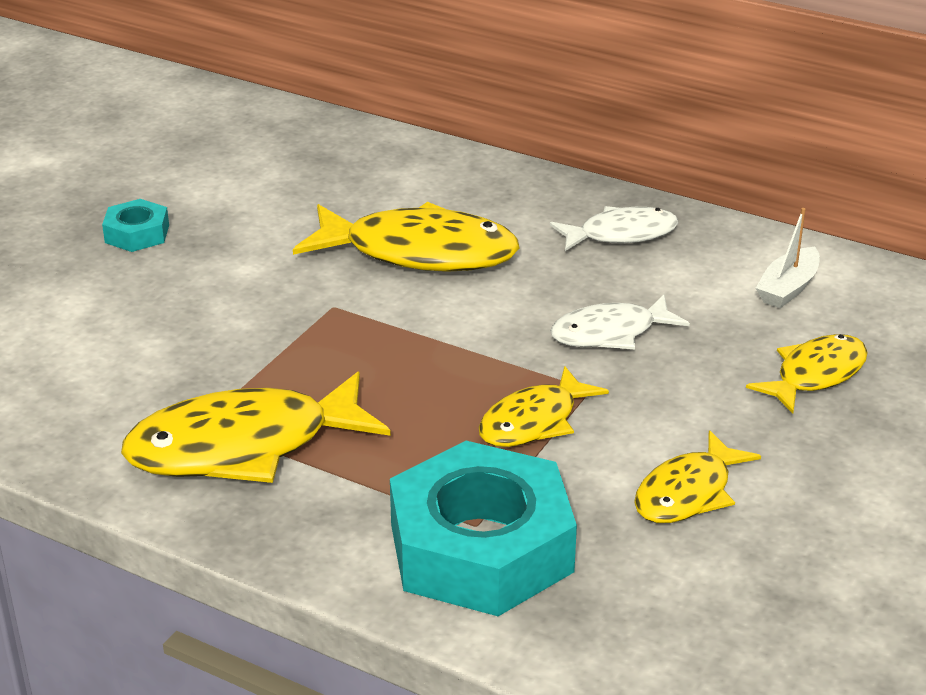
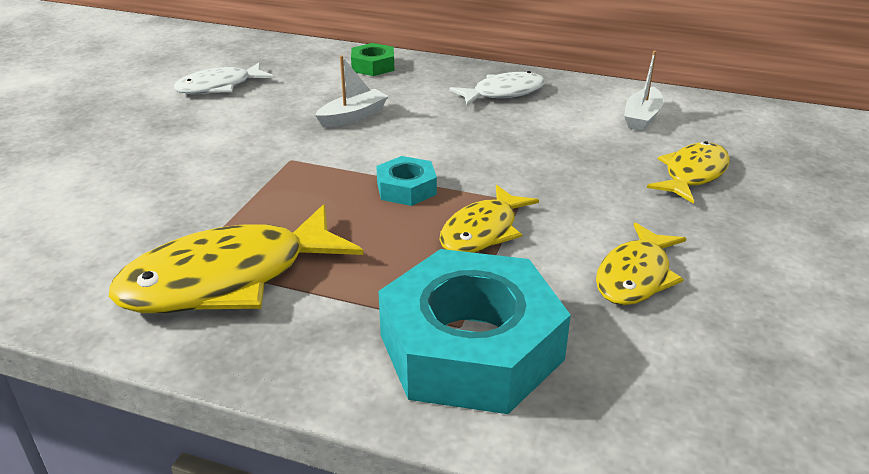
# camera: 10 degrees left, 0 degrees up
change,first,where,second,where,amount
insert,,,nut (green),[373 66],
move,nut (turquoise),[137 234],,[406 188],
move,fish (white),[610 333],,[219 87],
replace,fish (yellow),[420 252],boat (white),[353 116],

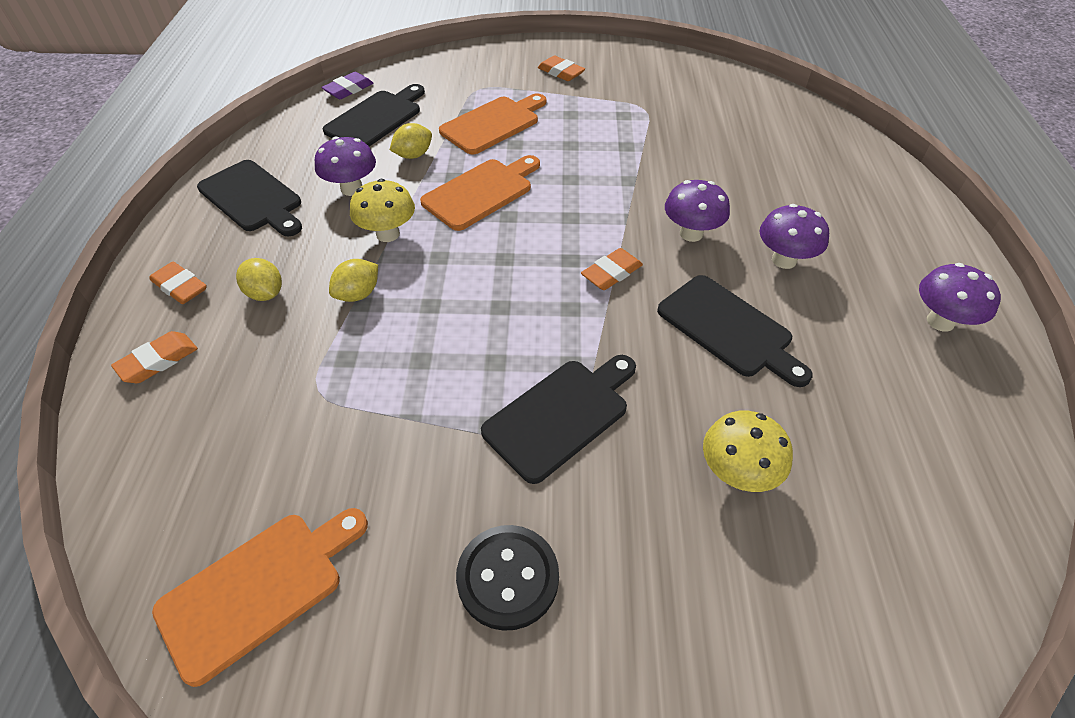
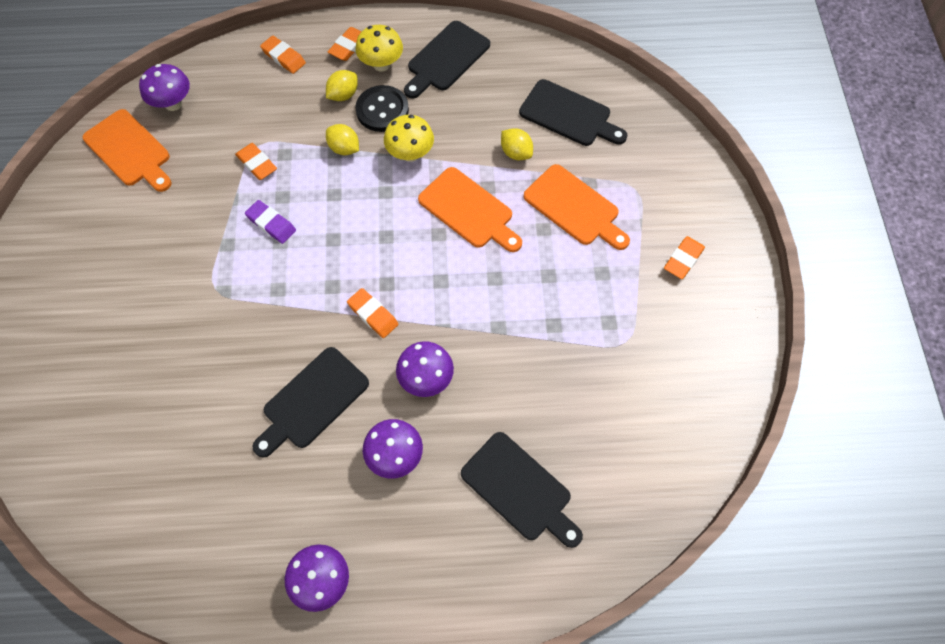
# camera: 85 degrees right, 15 degrees up
change,first,where,second,where,amount
insert,,,eraser (orange),[257 164],
move,mushroom (purple),[352 189],,[173 103],
move,eraser (purple),[348 89],,[271 224],
move,button (black),[508 578],,[382 110],
move,cutting board (black),[560 415],,[520 489],
move,mushroom (yellow),[737 473],,[381 64],

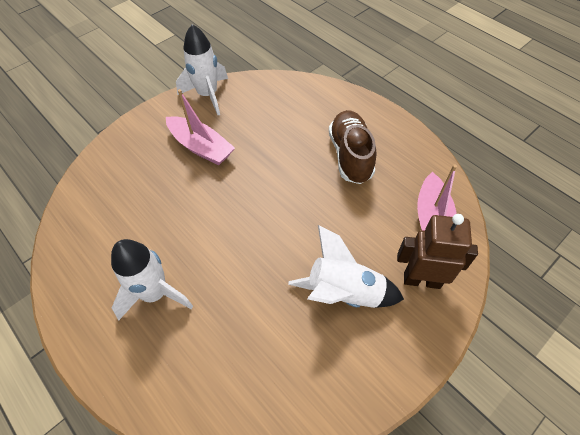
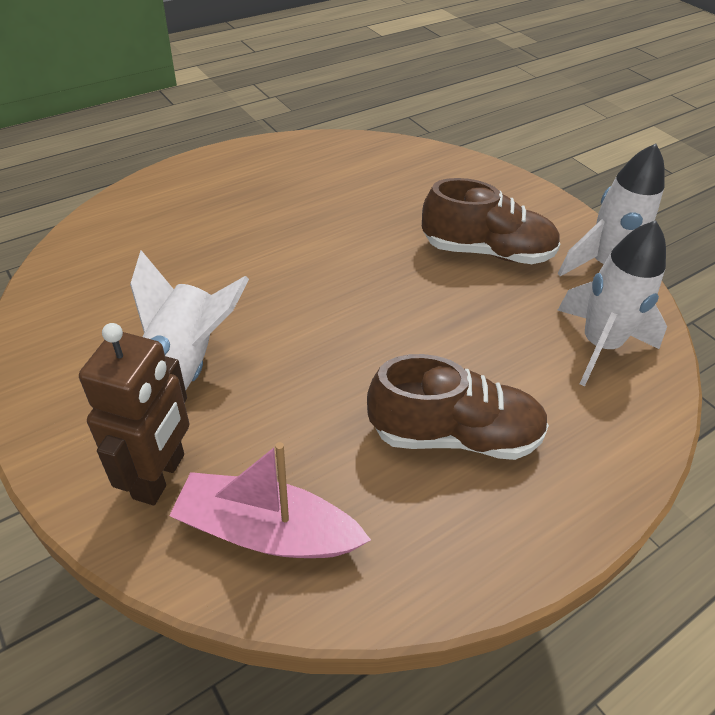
# camera: 95 degrees right, 10 degrees down
change,first,where,second,where,amount
move,rocket (white),[155 293],,[599 346],
replace,boat (pink),[201 147],shoe (brown),[487 252],

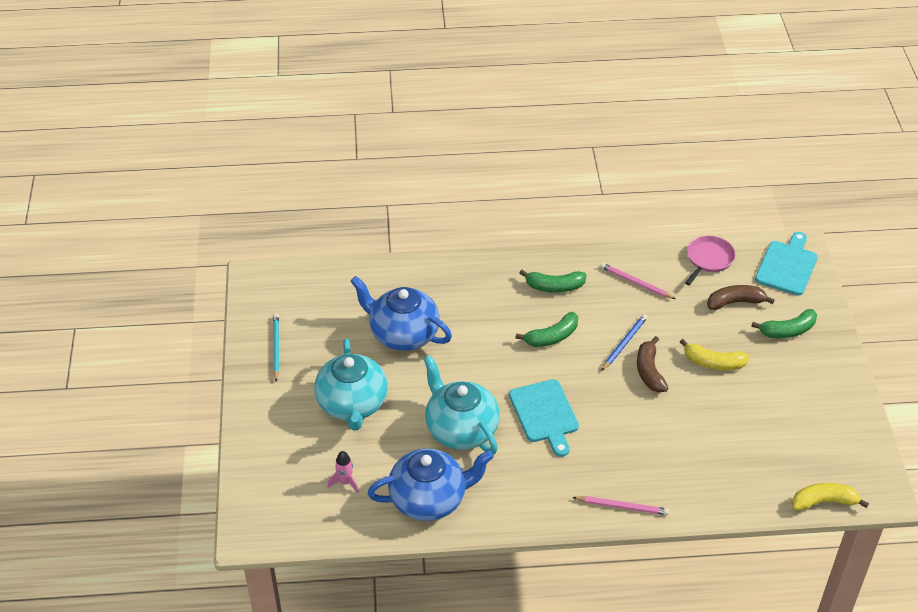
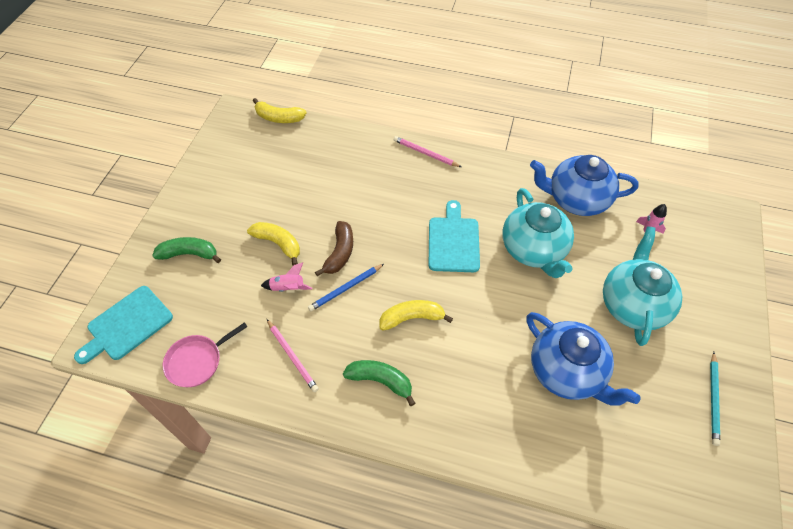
# camera: 160 degrees left, 10 degrees up
change,first,where,second,where,amount
delete,banana (brown),[735 302],,,
insert,,,rocket (pink),[288 288],
recolor,banana (green),[552 337],banana (yellow),[412 318],

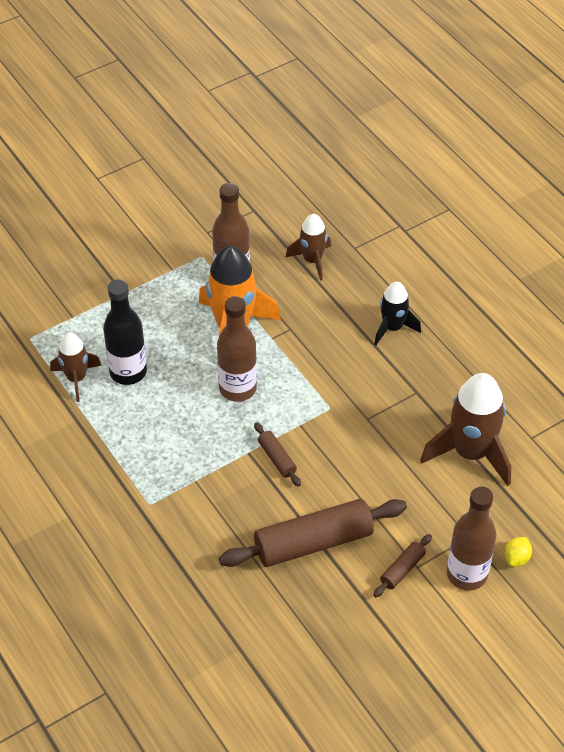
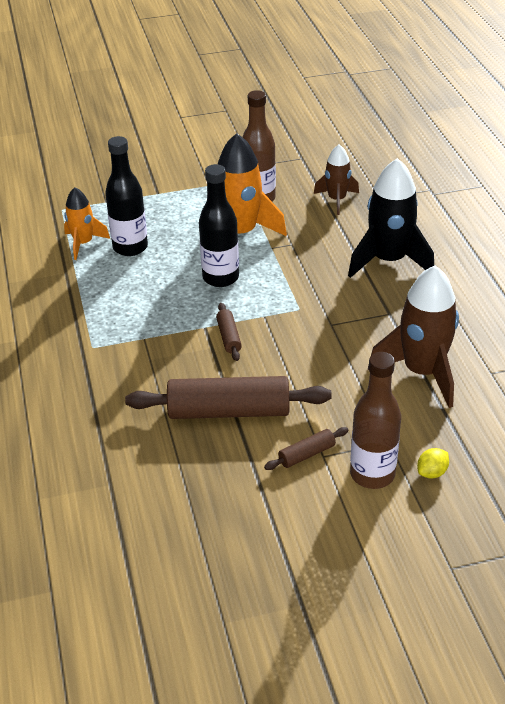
# camera: 20 degrees right, 10 degrees down
change,first,where,second,where,amount
recolor,rocket (brown),[76 378],rocket (orange),[83 243],
recolor,bottle (brown),[237 388],bottle (black),[220 278],
resize,rocket (black),[392 328],,[388 261],x1.72

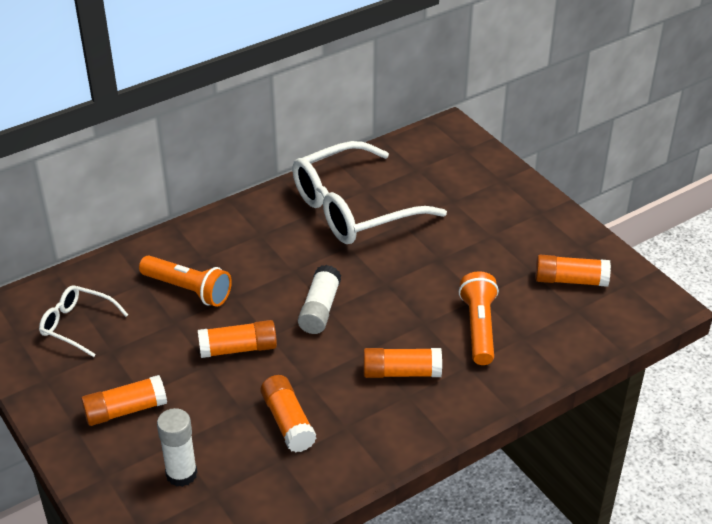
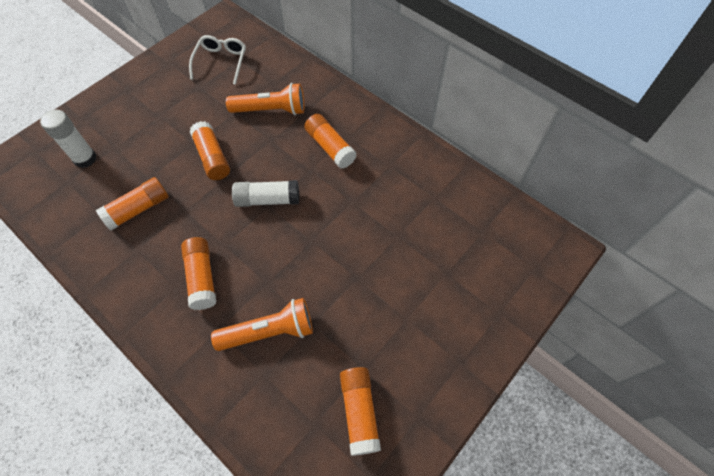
# camera: 75 degrees right, 20 degrees up
change,first,where,second,where,amount
delete,glasses (white),[354 208],,,
move,glue stick (orange),[125 410],,[330 147],
rotate,flashlight (orange),[188 290],,[270 110],105 degrees counterclockwise

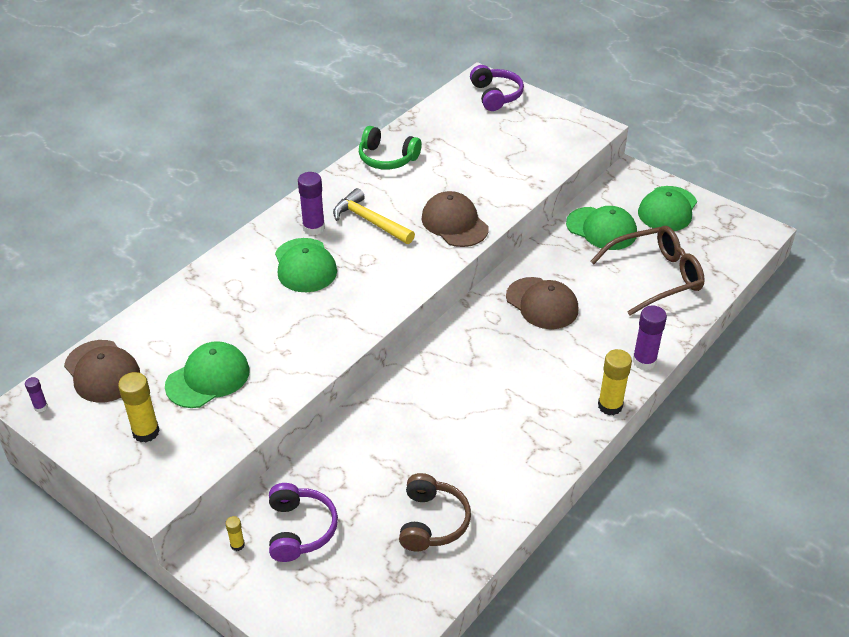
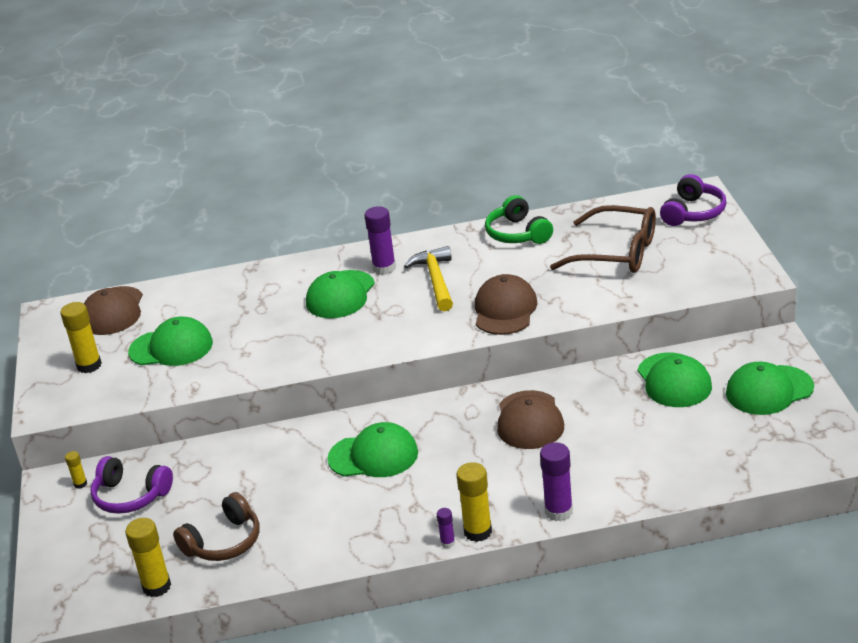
# camera: 45 degrees right, 10 degrees down
change,first,where,second,where,amount
insert,,,glue stick (yellow),[157 586],
insert,,,cap (green),[373 456],
move,glue stick (purple),[41 407],,[447 543],
move,glasses (brown),[654 277],,[616 252],
rotate,headphones (purple),[300 529],,[130 496],75 degrees clockwise

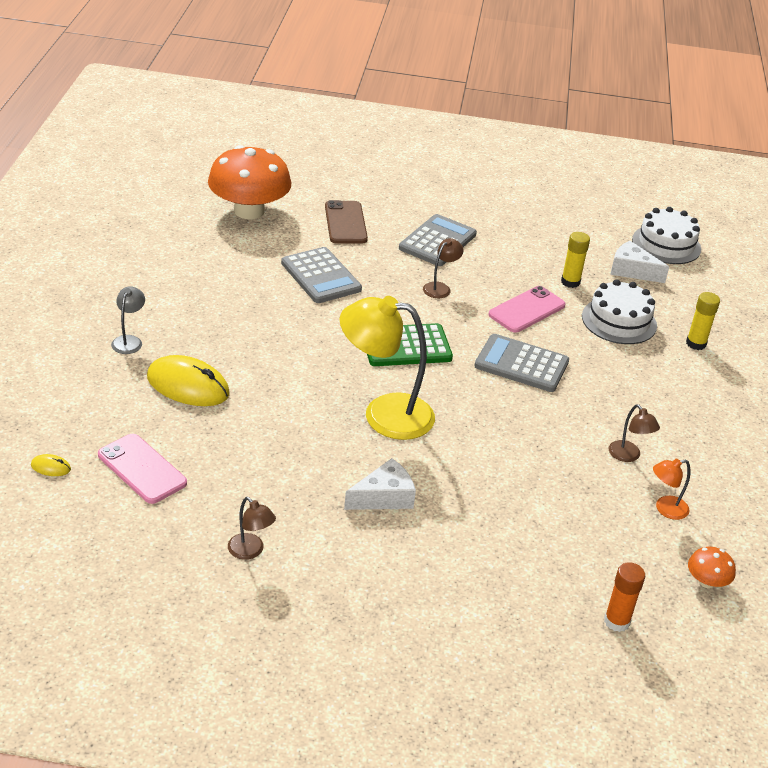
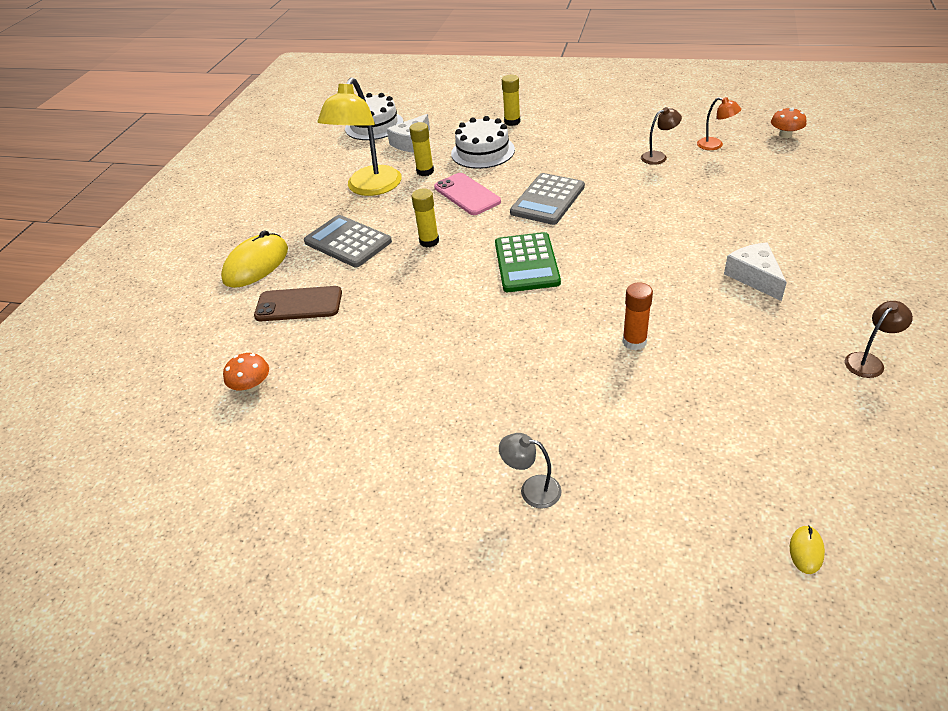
# camera: 75 degrees left, 5 degrees up
change,first,where,second,where,amount
delete,phone (pink),[142 469],,,
delete,calculator (grey),[321 276],,,
move,mouse (yellow),[188 386],,[256 264],
move,lamp (yellow),[384 414],,[370 188],
move,glue stick (orange),[616 621],,[634 342],
replace,lamp (brown),[440 288],glue stick (yellow),[429 241],
rotate,lamp (orange),[665 509],,[715 145],45 degrees counterclockwise
resize,mushroom (orange),[249 211],,[252 386],x0.43

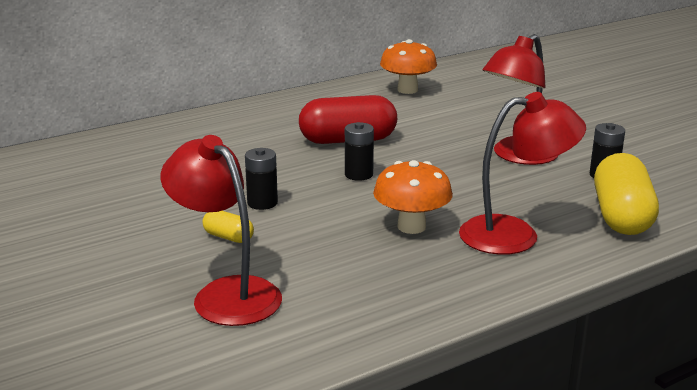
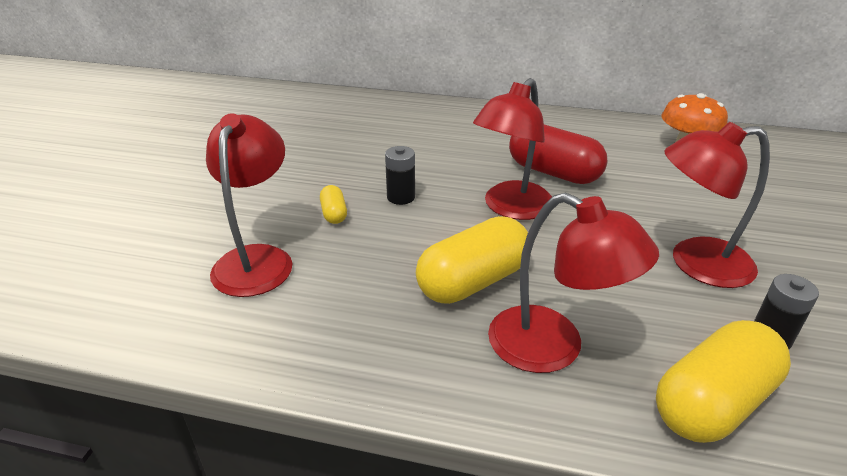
# camera: 45 degrees right, 10 degrees up
change,first,where,second,where,amount
replace,battery (black),[359 174],lamp (red),[511 208],
replace,mushroom (orange),[411 227],capsule (yellow),[473 281],

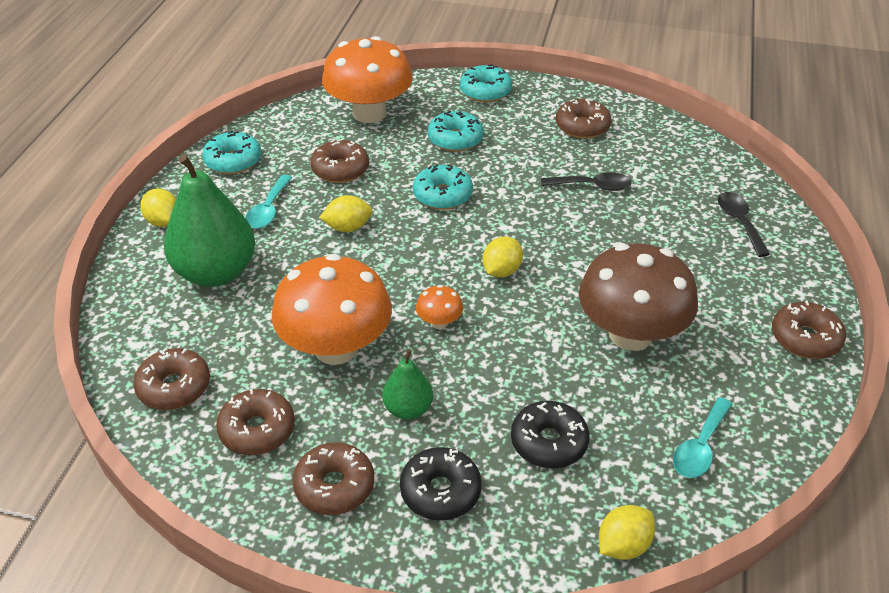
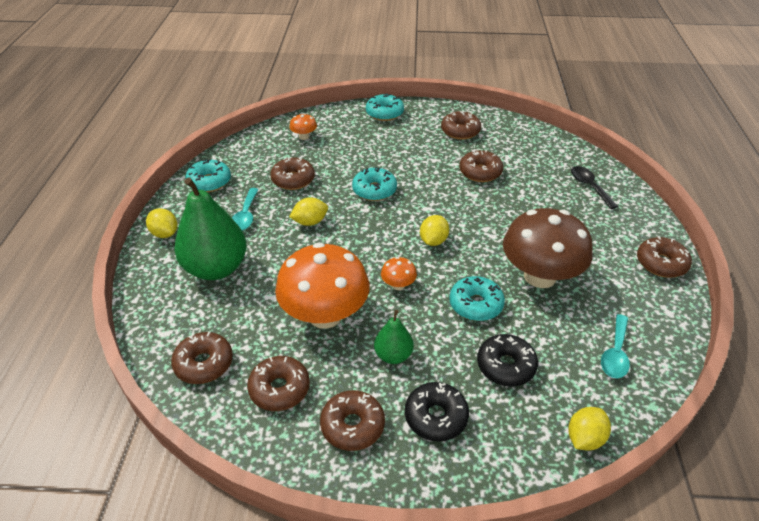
# camera: 10 degrees left, 0 degrees up
change,first,where,second,where,amount
move,donut (turquoise),[455 139],,[475 304],
replace,spoon (black),[592 186],donut (brown),[480 172],
resize,mushroom (orange),[369 113],,[304 136],x0.42

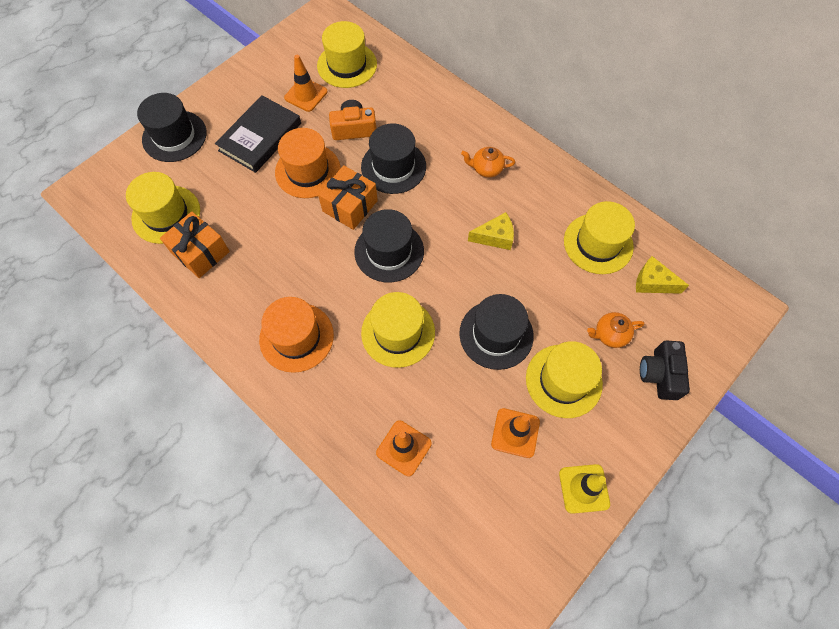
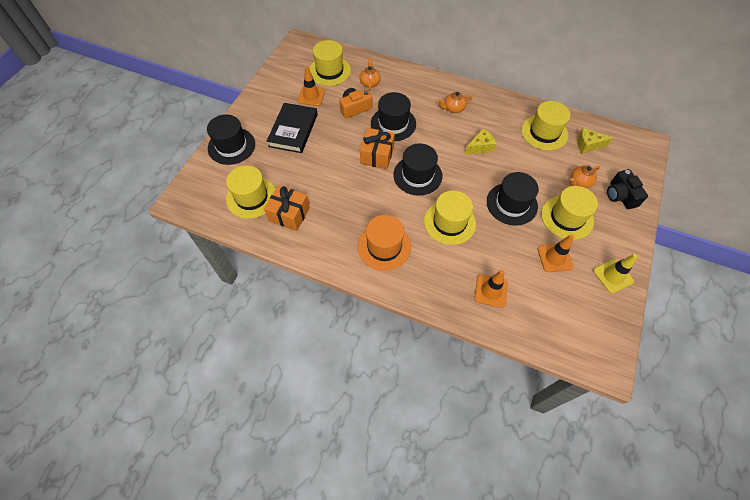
# camera: 20 degrees left, 5 degrees down
change,first,where,second,where,amount
delete,hat (orange),[308 171],,,
insert,,,teapot (orange),[370 83],

